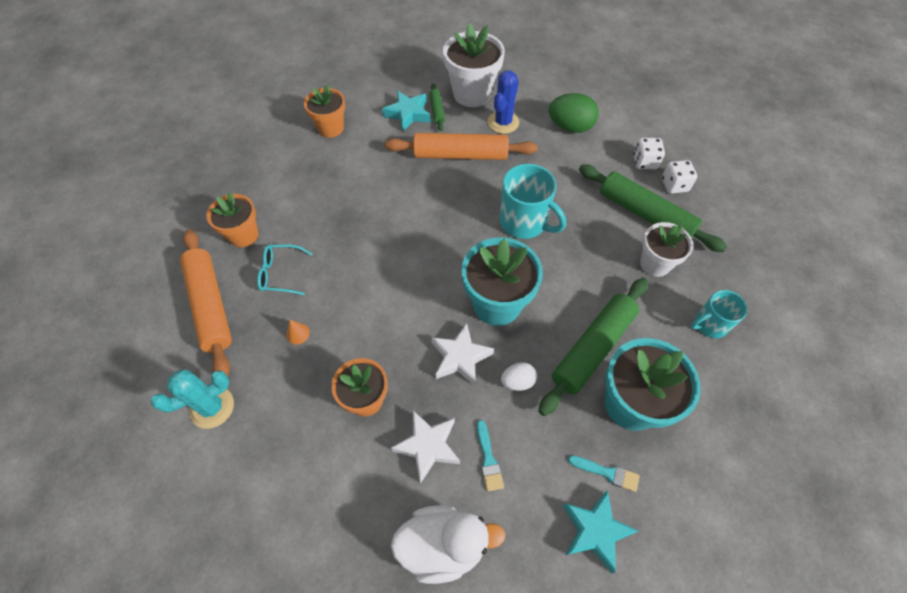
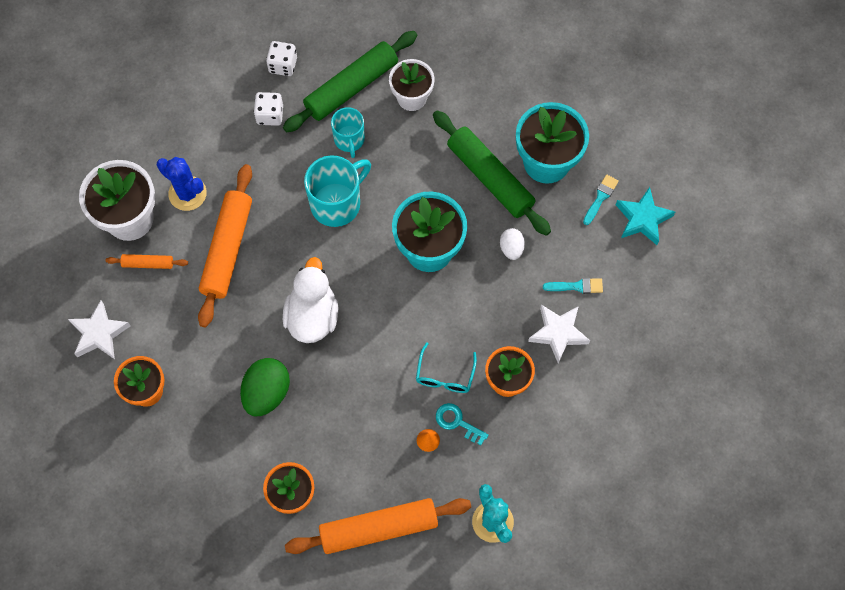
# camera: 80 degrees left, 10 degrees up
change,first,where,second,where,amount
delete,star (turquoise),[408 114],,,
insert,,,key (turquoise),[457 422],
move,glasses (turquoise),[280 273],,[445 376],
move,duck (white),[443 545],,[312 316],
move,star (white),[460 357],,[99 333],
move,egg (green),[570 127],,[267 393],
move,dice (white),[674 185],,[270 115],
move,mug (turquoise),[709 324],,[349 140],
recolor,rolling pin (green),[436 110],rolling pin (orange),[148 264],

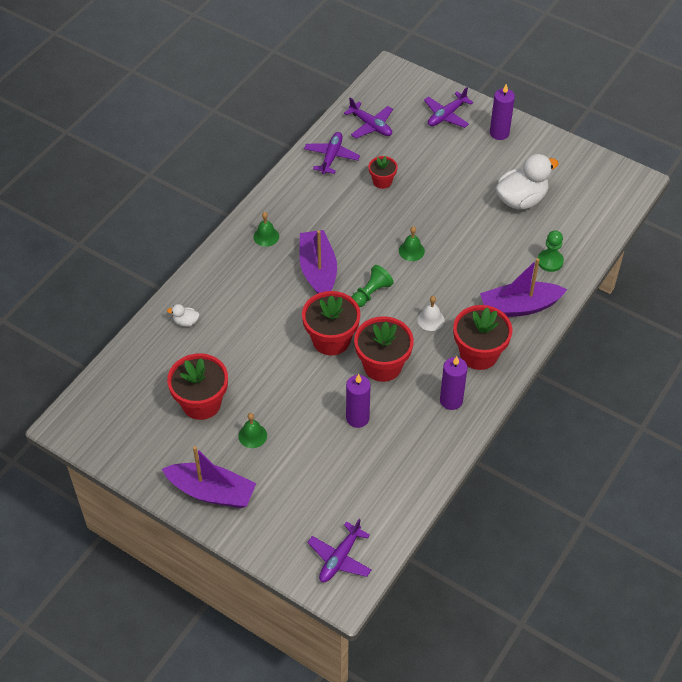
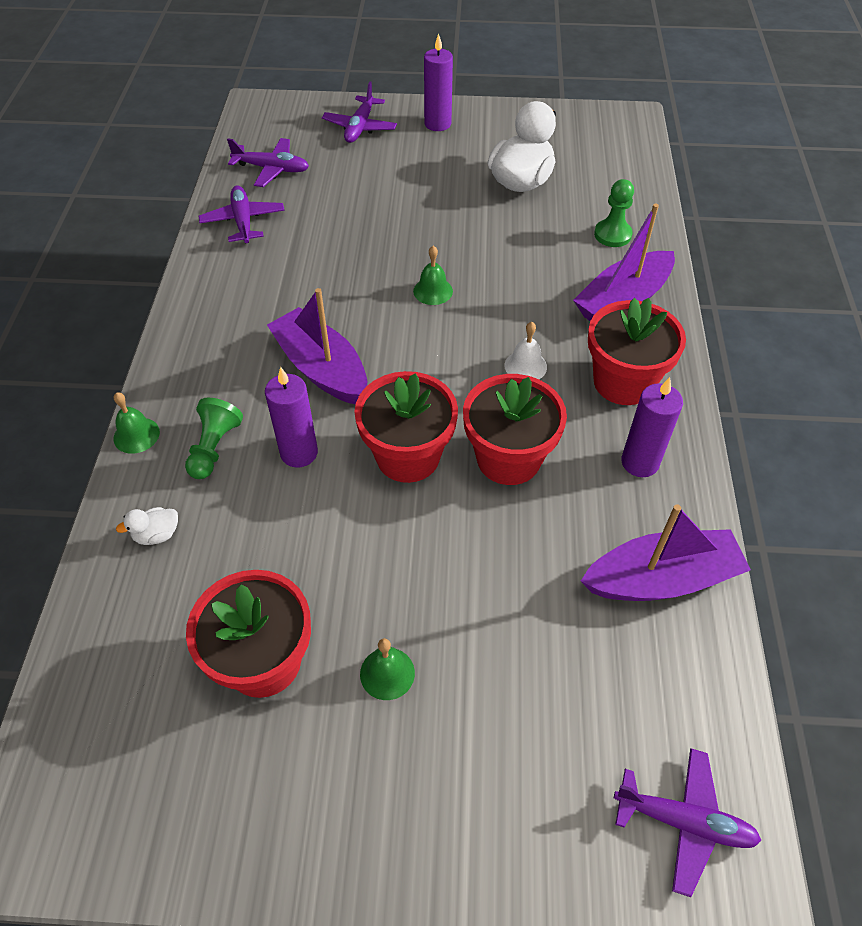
# camera: 30 degrees left, 0 degrees up
change,first,where,second,where,amount
delete,flower pot (red),[382 181],,,
move,boat (purple),[212 492],,[661 579],
move,bell (green),[266 236],,[136 435],
move,candle (purple),[357 418],,[299 453],
move,pawn (green),[371 293],,[214 448],
rotate,plane (purple),[339 558],,[684 822],75 degrees counterclockwise

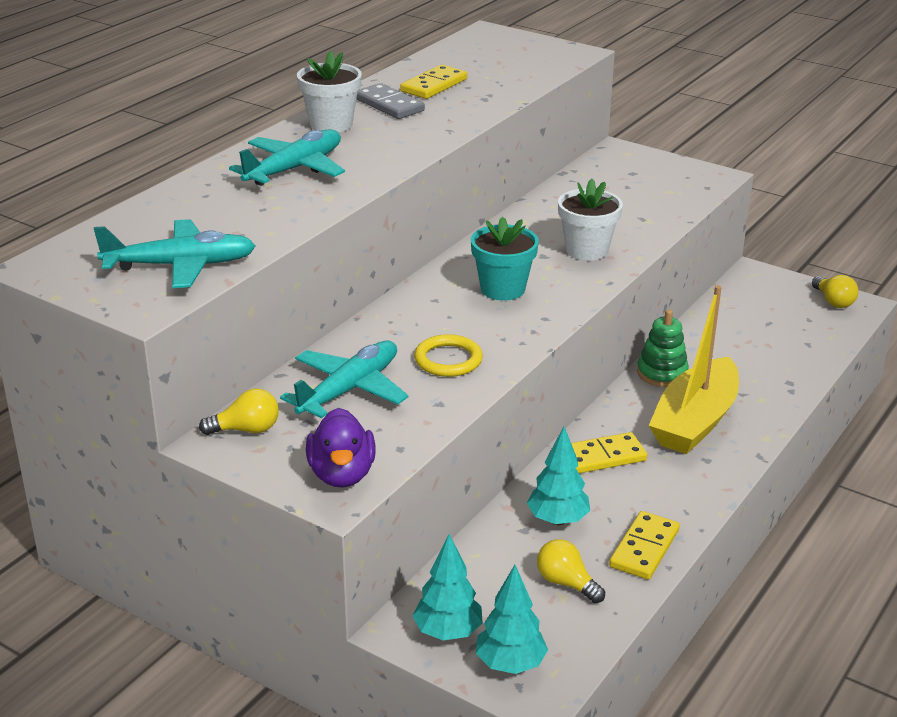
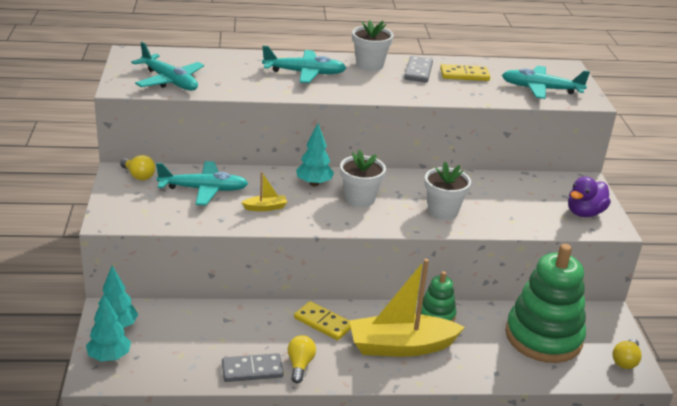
# camera: 50 degrees right, 0 degrees up
change,first,where,second,where,amount
insert,,,plane (turquoise),[541 89],
insert,,,stacking toy (green),[543 337],
move,duck (purple),[342 474],,[584 213],
move,tree (turquoise),[557 520],,[314 183],
move,light bulb (yellow),[566 583],,[300 365],
replace,ring (yellow),[448 360],boat (yellow),[265 207],
recolor,flower pot (turquoise),[502 289],flower pot (white),[360 199],
recolor,domino (yellow),[644 548],domino (grey),[252 370],

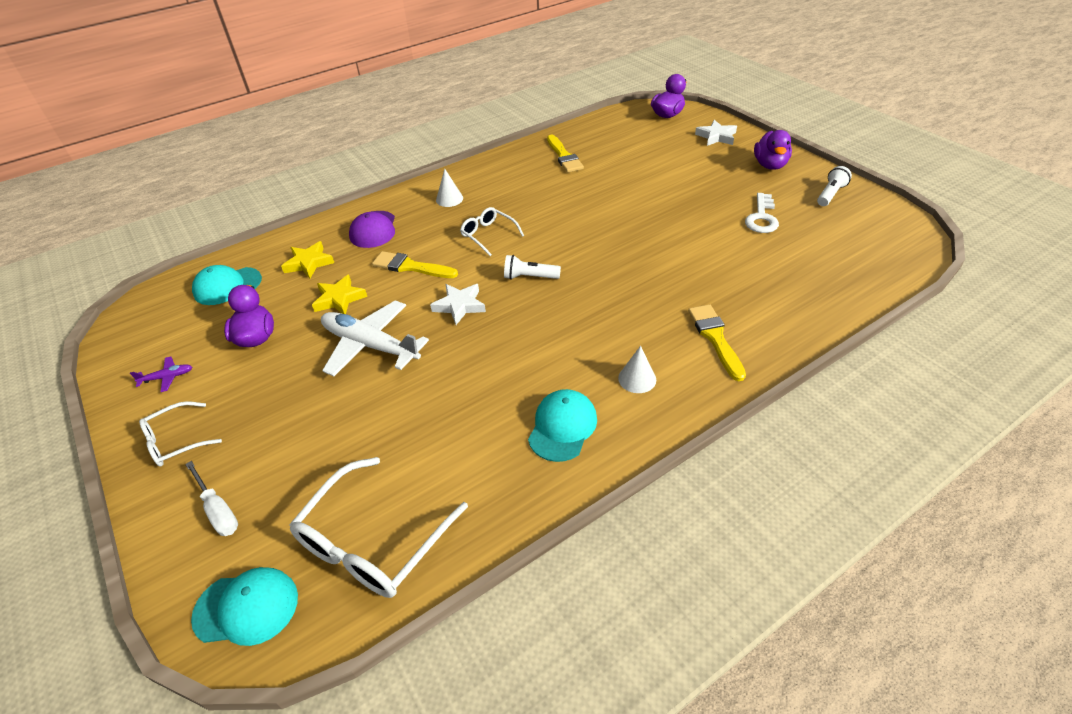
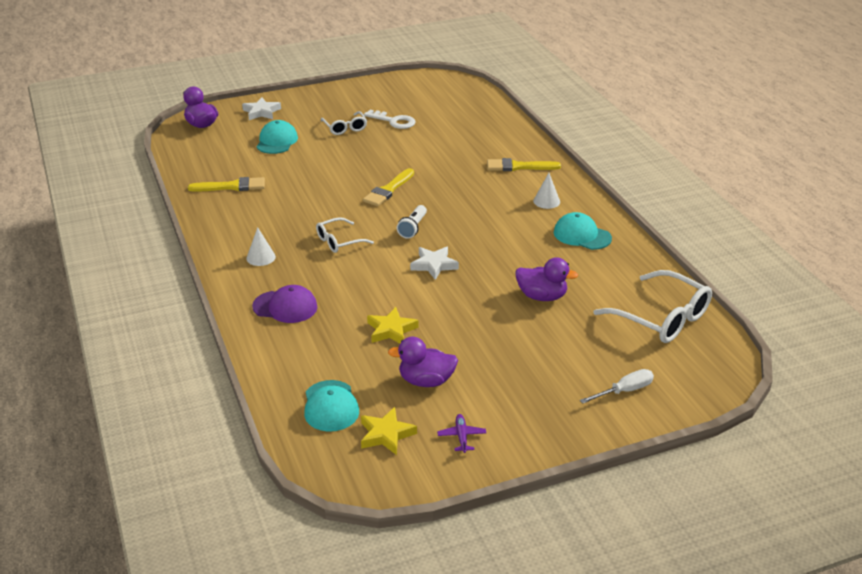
# camera: 80 degrees left, 10 degrees down
change,first,where,second,where,amount
delete,plane (white),[370 345],,,
delete,flashlight (white),[830 194],,,
move,glasses (white),[176 441],,[345 128],
move,cap (turquoise),[246 607],,[277 141],
move,star (yellow),[309 263],,[386 434],
move,brush (yellow),[411 267],,[388 190],
move,duck (purple),[770 165],,[542 296],

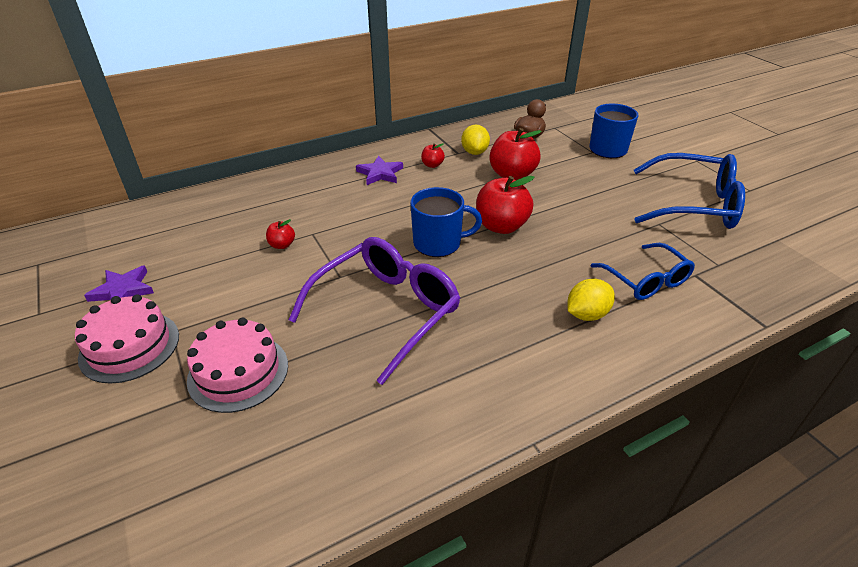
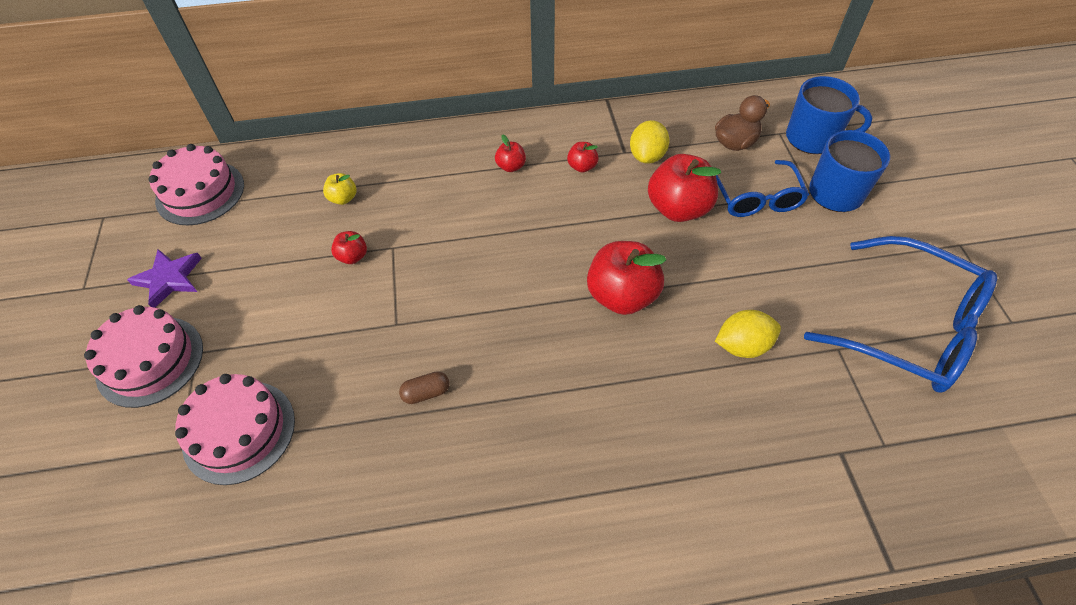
# camera: 20 degrees right, 15 degrees up
change,first,where,second,where,amount
insert,,,cake (pink),[200 192],
insert,,,apple (yellow),[343 198],
move,mug (blue),[438 243],,[812 138],
move,lemon (yellow),[587 314],,[742 345],
move,glasses (blue),[646 280],,[756 198],
replace,glasses (purple),[387 311],capsule (brown),[426 393],
replace,star (purple),[380 173],apple (red),[511 166],

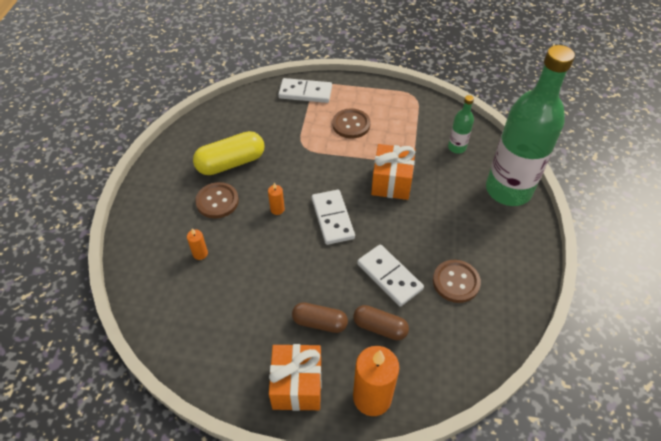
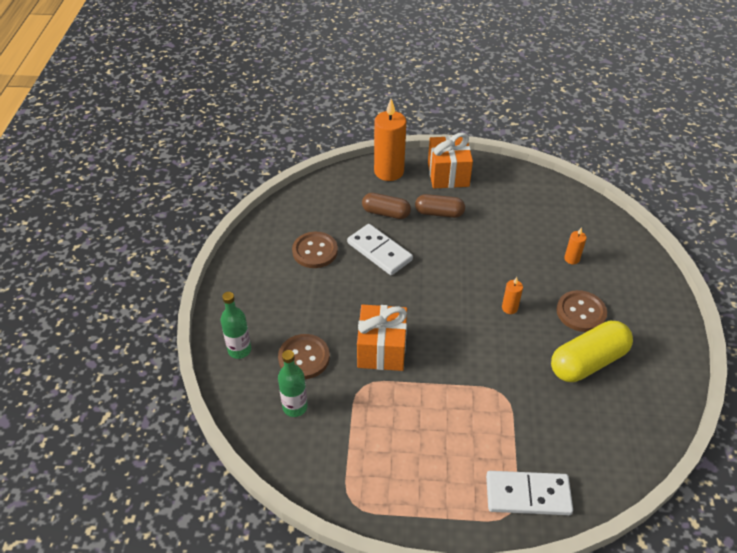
# camera: 175 degrees right, 5 degrees down
change,first,where,second,where,amount
delete,domino (white),[332 218],,,
move,button (brown),[351 124],,[304 358],
resize,bottle (green),[508 190],,[239 350],x0.42

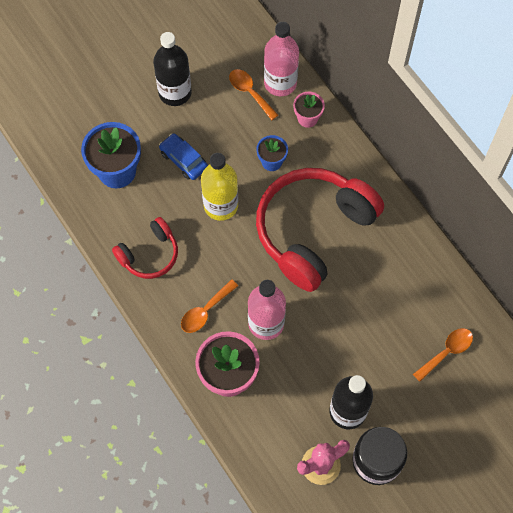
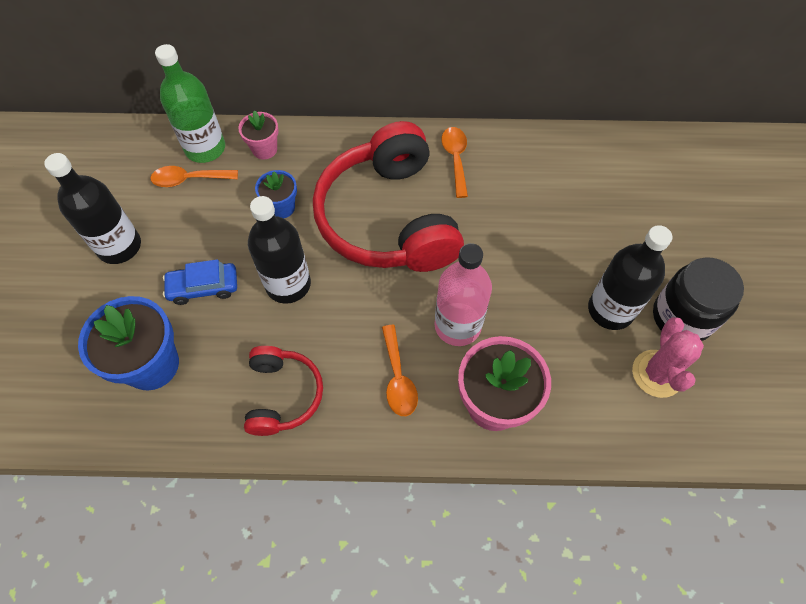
# camera: 55 degrees left, 5 degrees down
change,first,where,second,where,amount
move,spoon (orange),[446 352],,[455 159],
recolor,bottle (yellow),[221 205],bottle (black),[288 284],
recolor,bottle (pink),[280 83],bottle (green),[205 148],

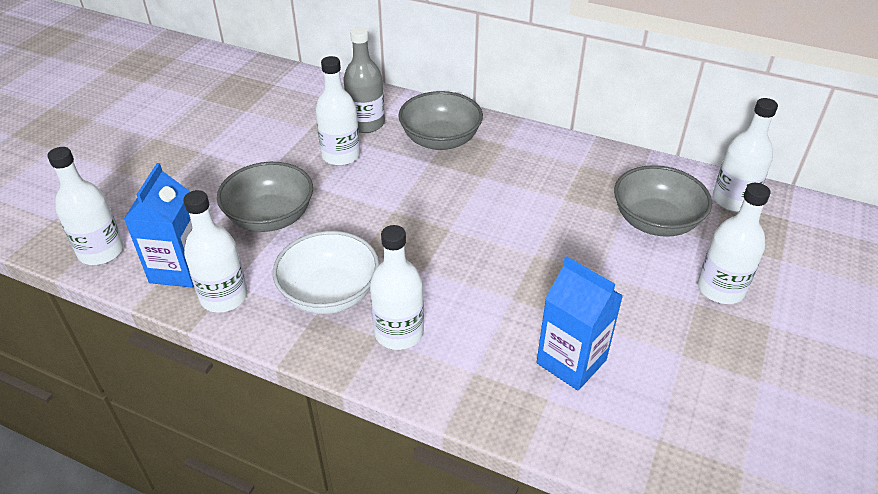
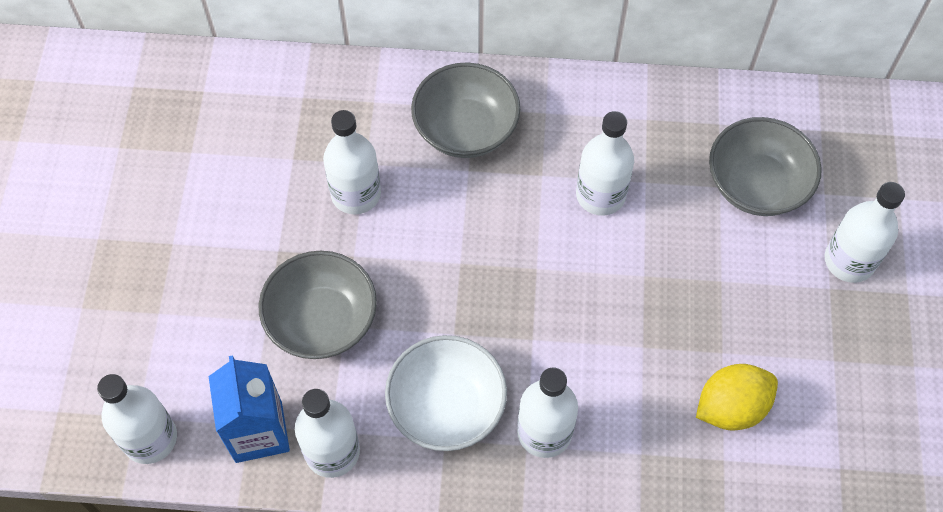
# camera: 20 degrees left, 20 degrees up
change,first,where,second,where,amount
delete,bottle (grey),[366 124],,,
move,bottle (white),[733 200],,[600 195],
replace,carton (blue),[571 361],lemon (yellow),[731 407],

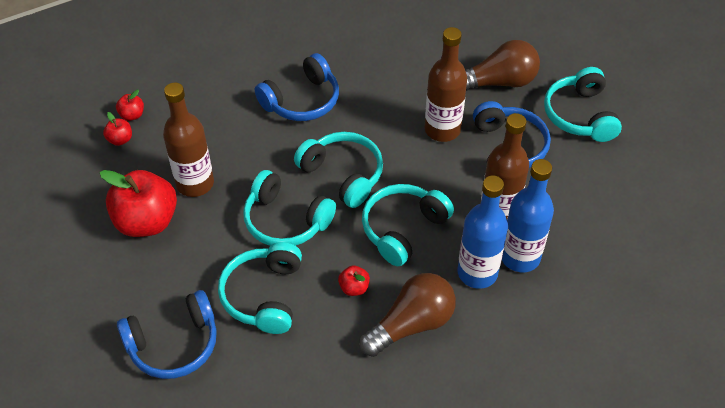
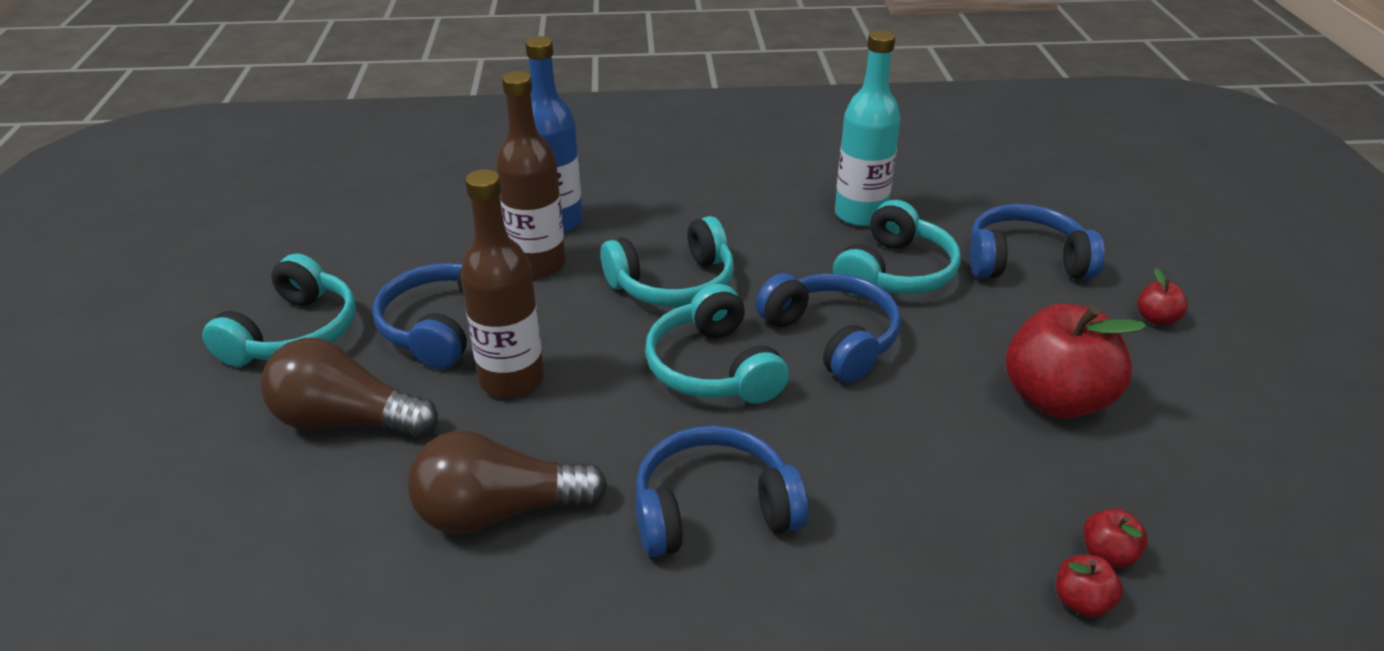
# camera: 155 degrees left, 15 degrees down
change,first,where,second,where,amount
delete,bottle (brown),[195 183],,,
delete,bottle (blue),[477 273],,,
insert,,,bottle (turquoise),[860 214],
move,apple (red),[354 288],,[1156 319],
move,light bulb (brown),[411 324],,[499 511],
recolor,headphones (turquoise),[286 220],headphones (blue),[831 338],

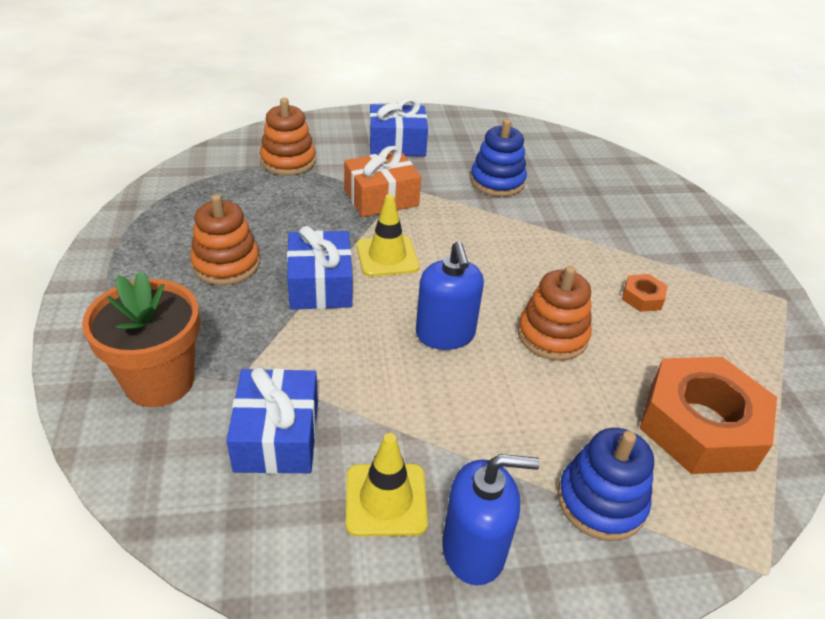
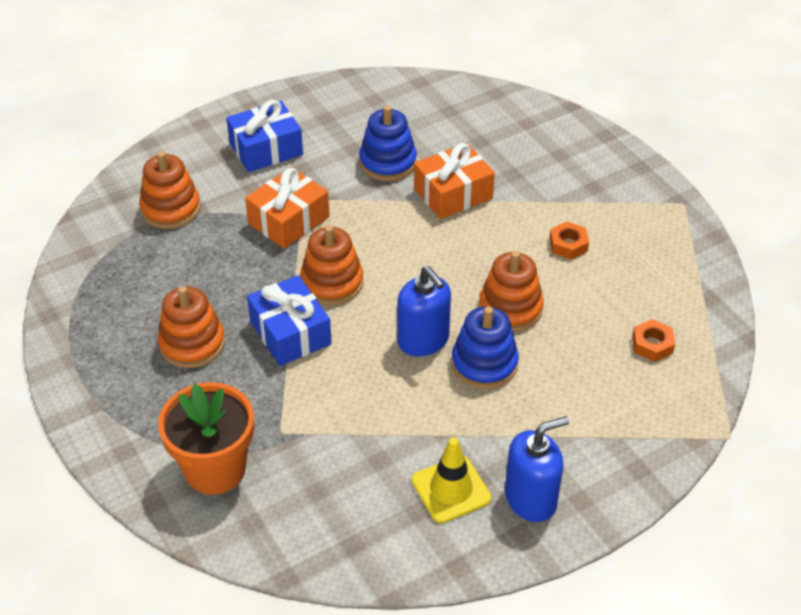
# camera: 20 degrees left, 5 degrees up
change,first,where,second,where,amount
delete,gift (blue),[277 436],,,
insert,,,gift (orange),[453 194],
move,stacking toy (blue),[601 501],,[484 364],
replace,traffic cone (yellow),[387 256],stacking toy (orange),[332 283],
resize,nut (orange),[700 426],,[652 345],x0.42

